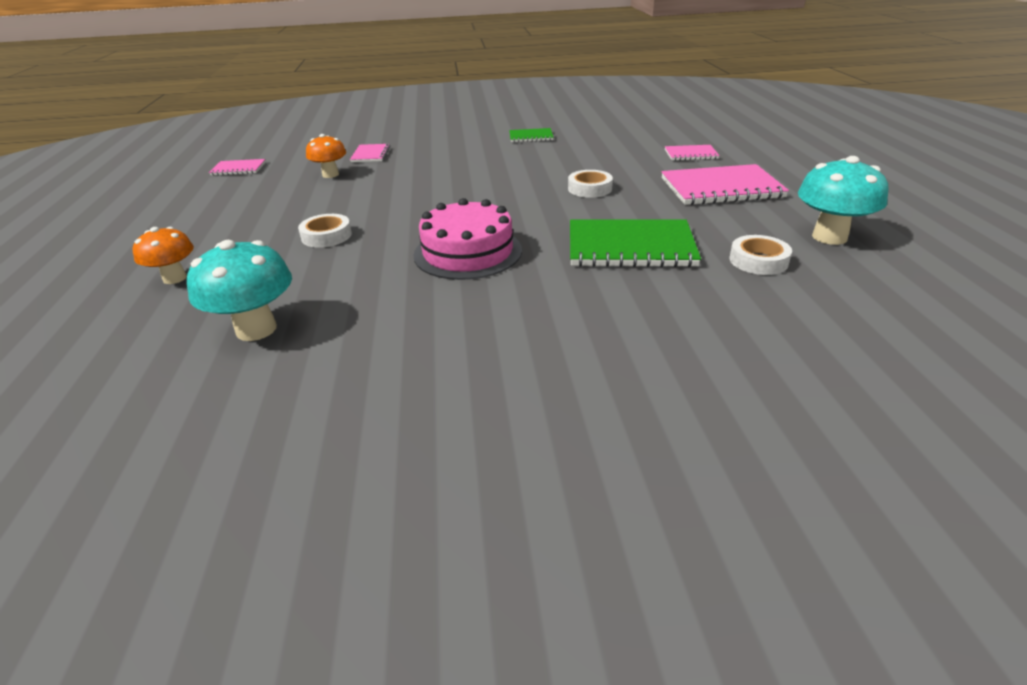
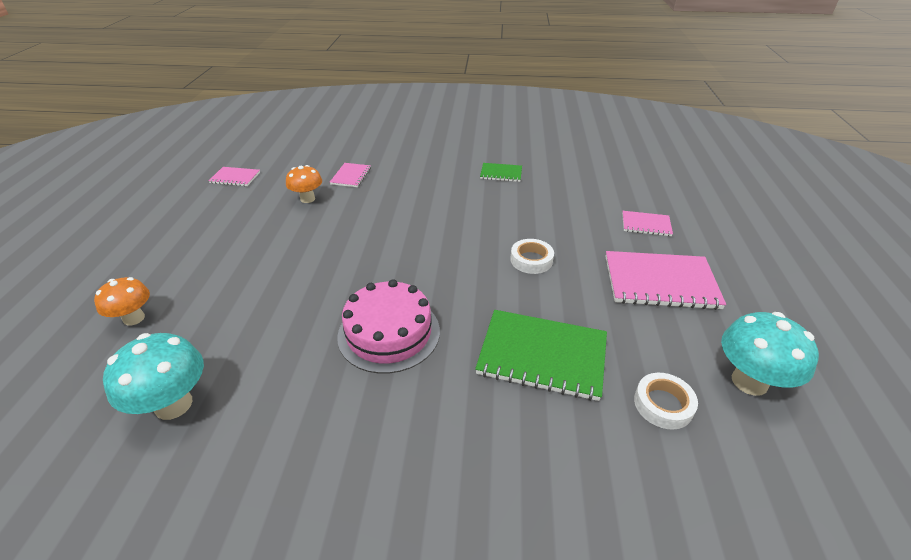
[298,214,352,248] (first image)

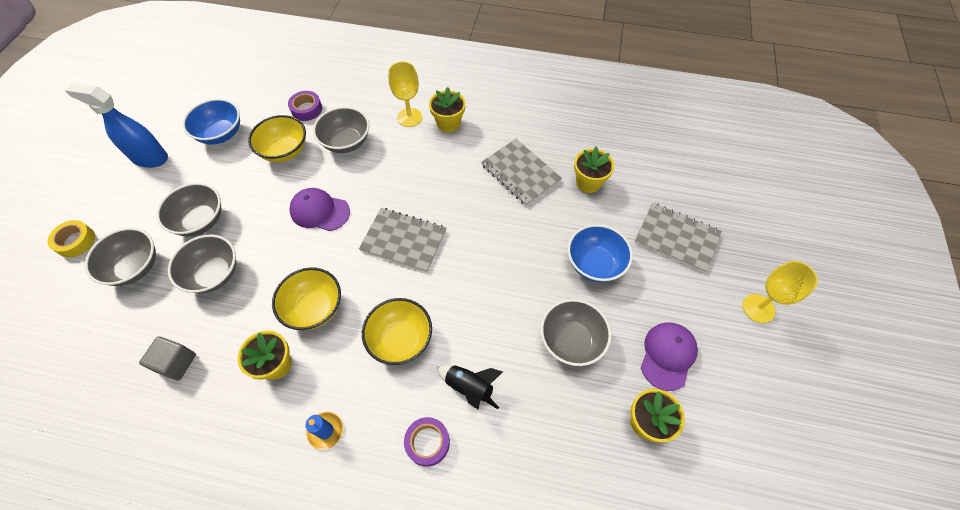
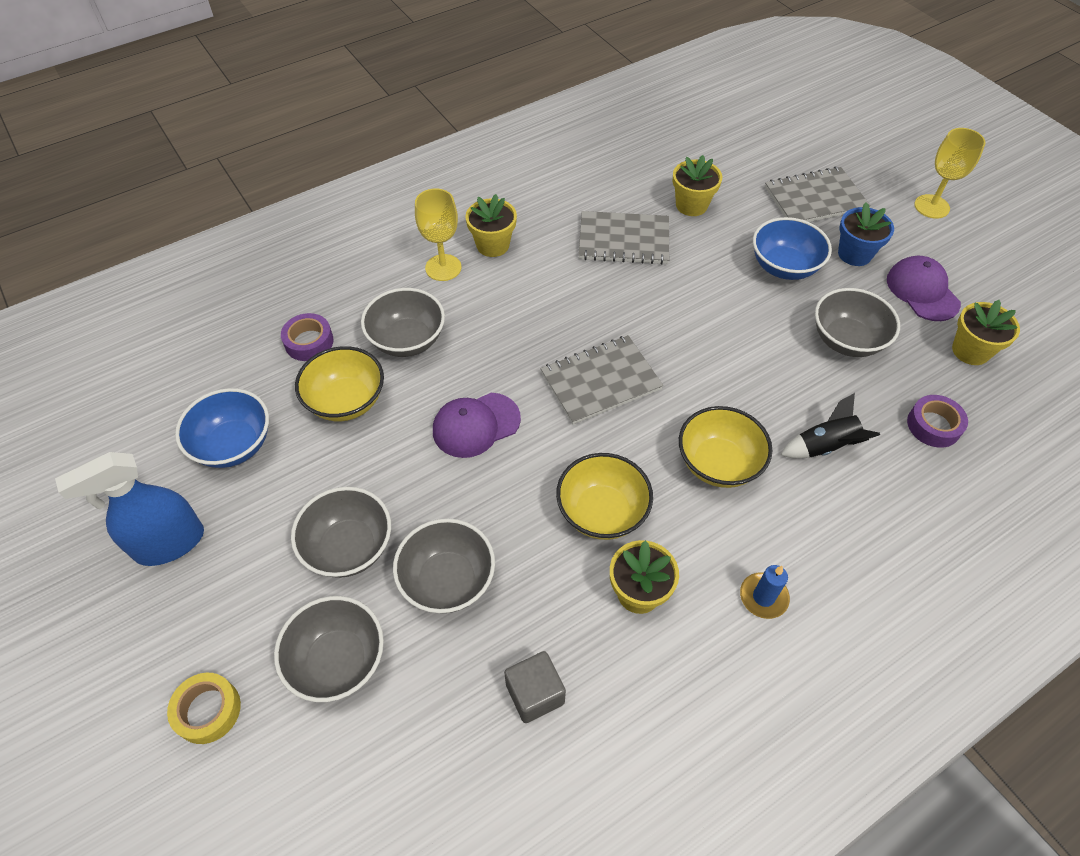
[907,395,968,448]
[838,202,894,266]

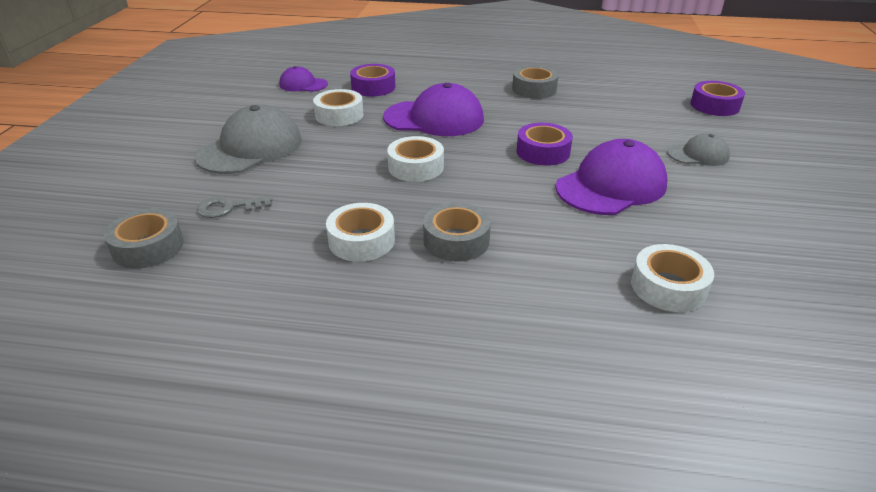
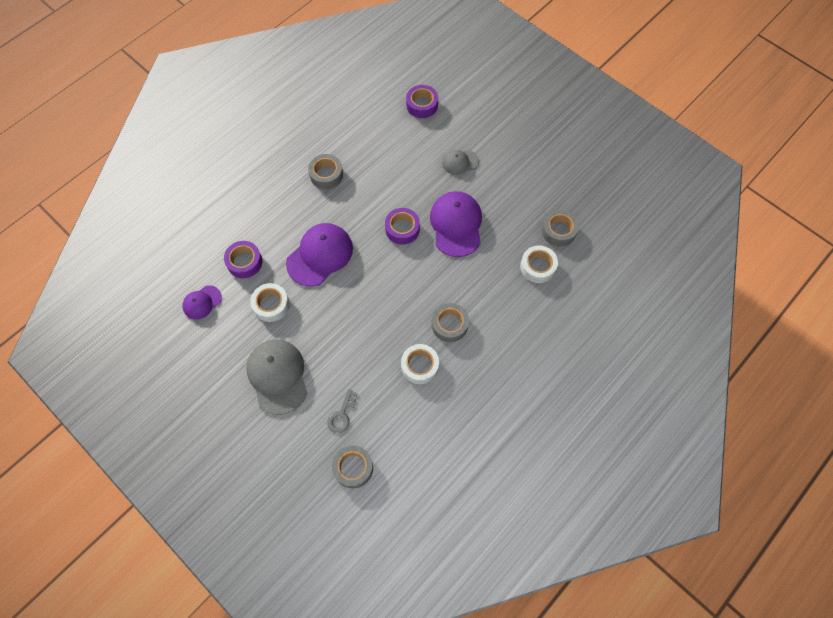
[442,150,479,175]
[387,136,444,182] (first image)
[542,210,579,247]

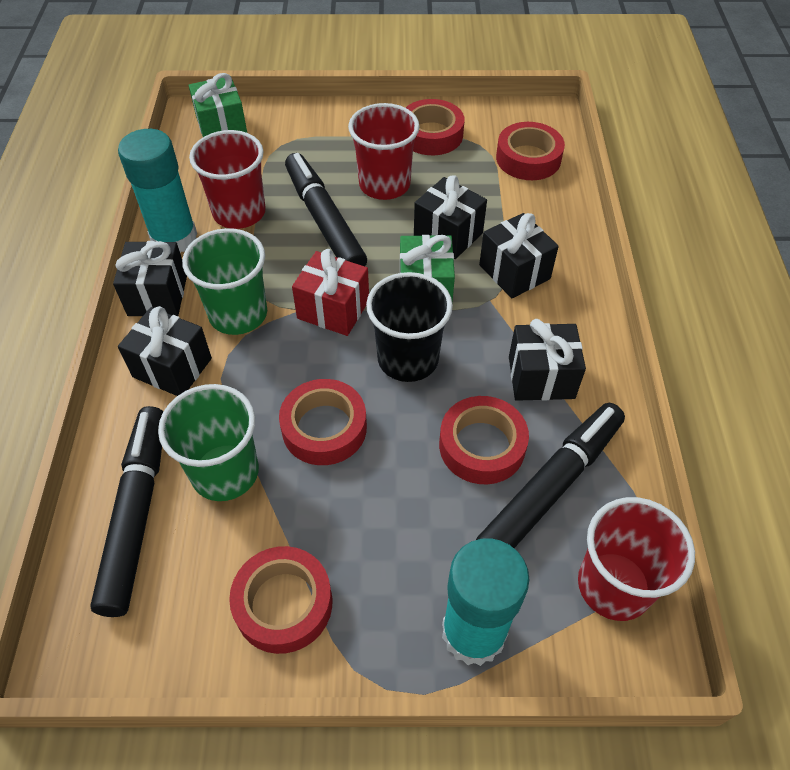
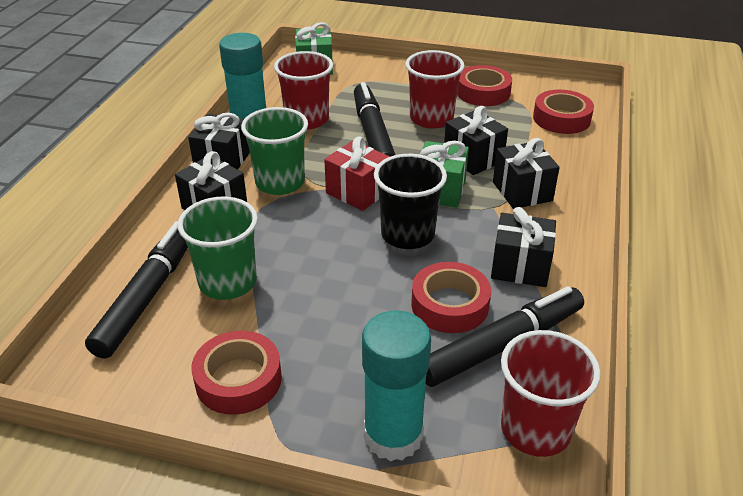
[279,379,367,465] (first image)

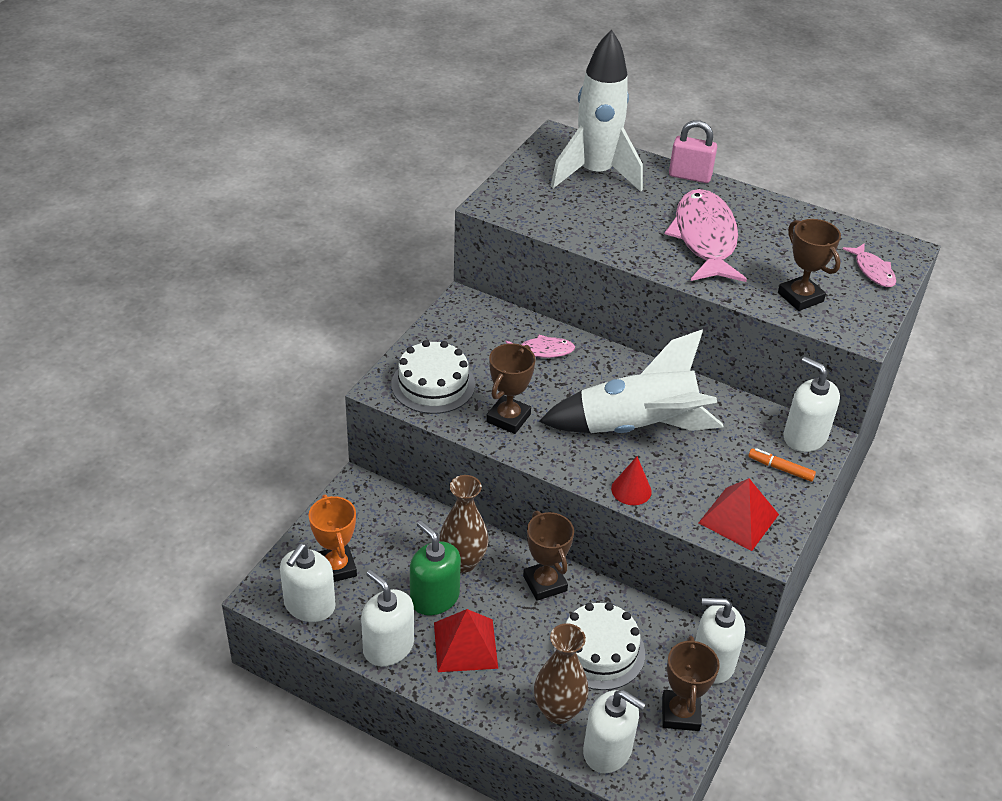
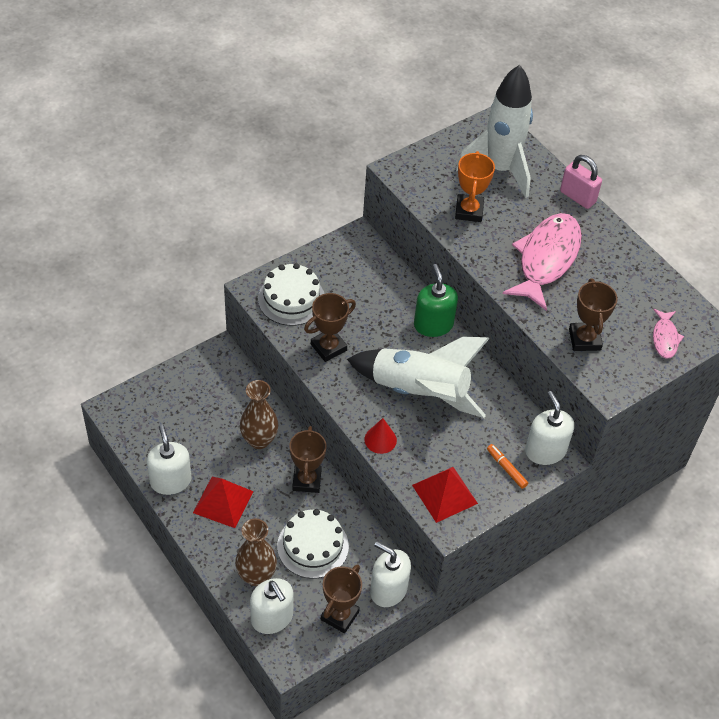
[505,335,575,358] (first image)
[455,151,495,222]
[414,264,458,337]
[280,543,336,622] (first image)

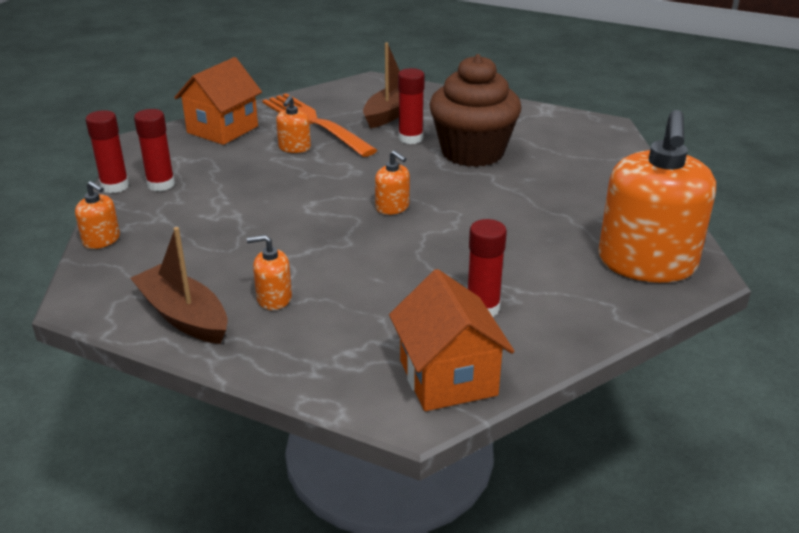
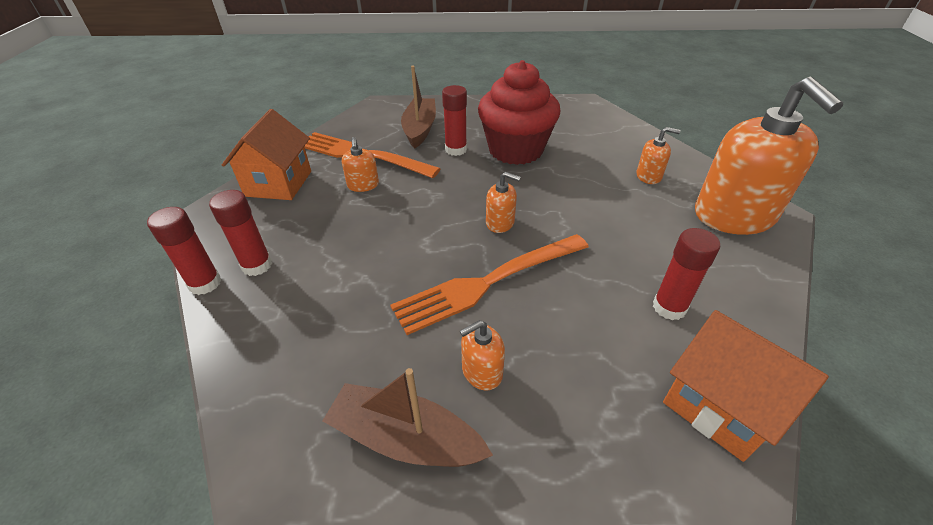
[478,60,560,165]
[637,127,681,184]
[390,234,589,335]

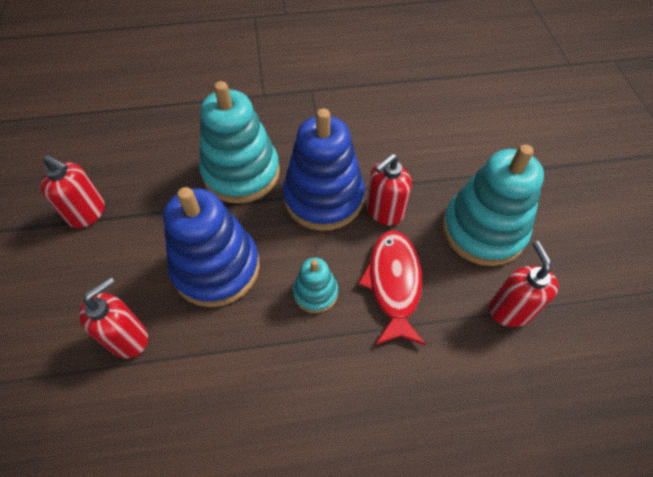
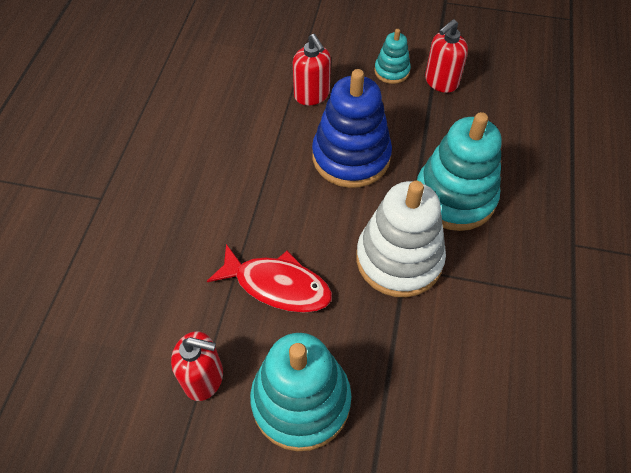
[356,181,446,297]
[367,154,412,226] (first image)
[374,29,411,84]

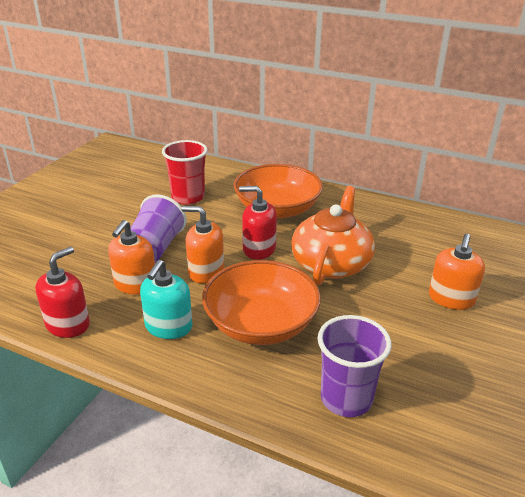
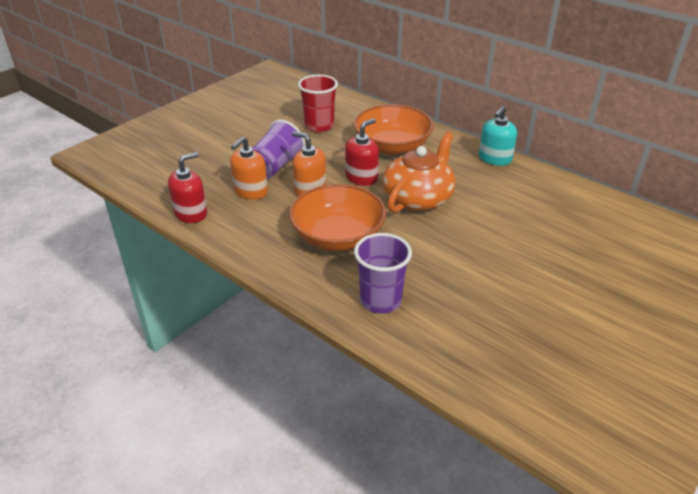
[345,118,379,186]
[429,234,485,310] (first image)
[479,106,517,166]

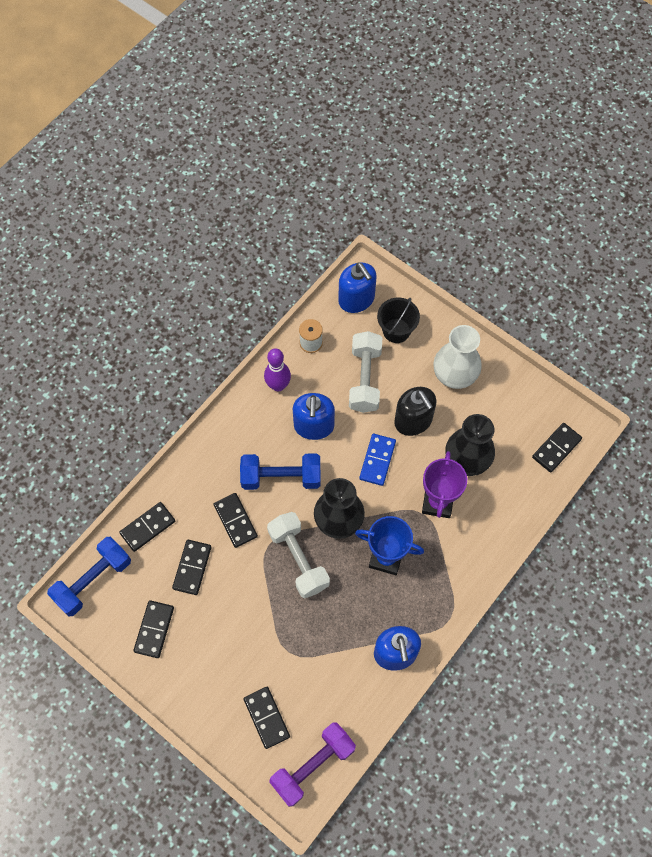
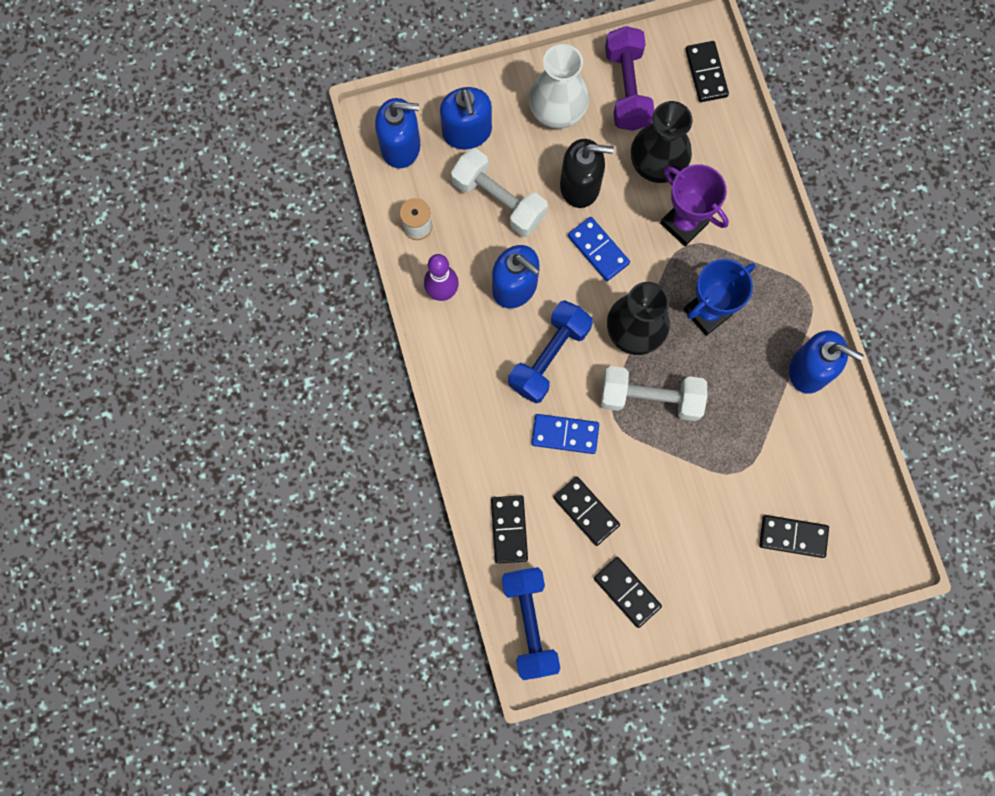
[440,87,492,149]
[531,414,599,454]
[605,26,654,131]

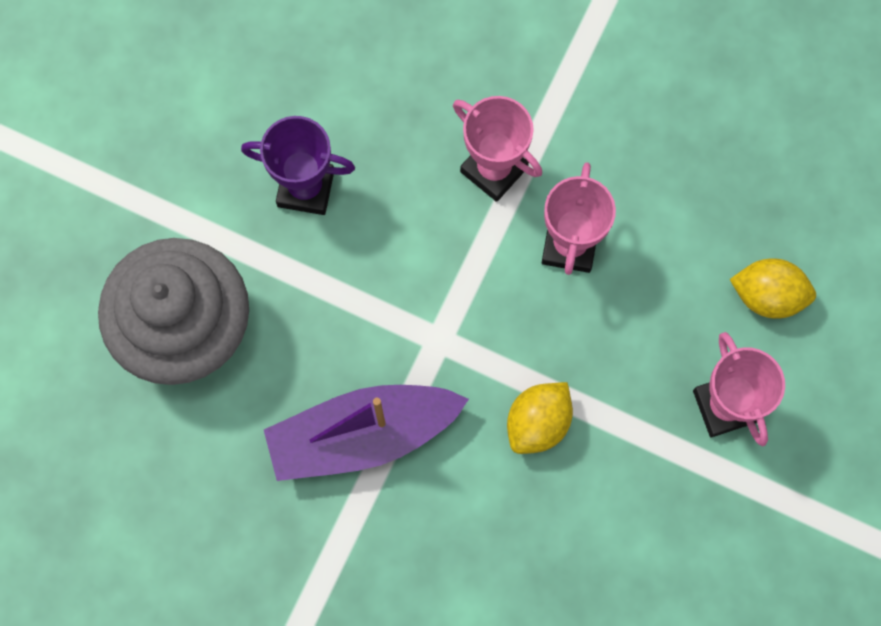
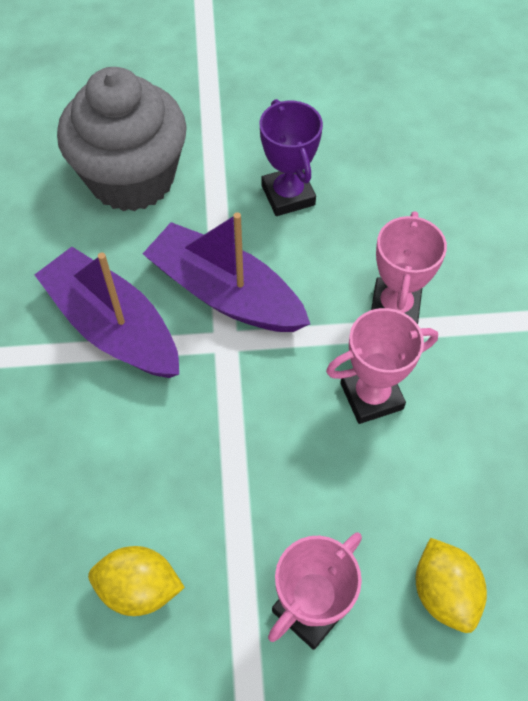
[88,546,185,616]
[143,212,310,332]

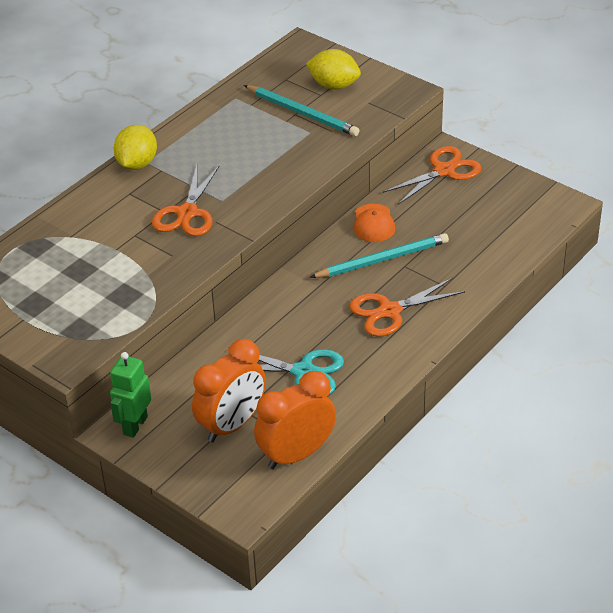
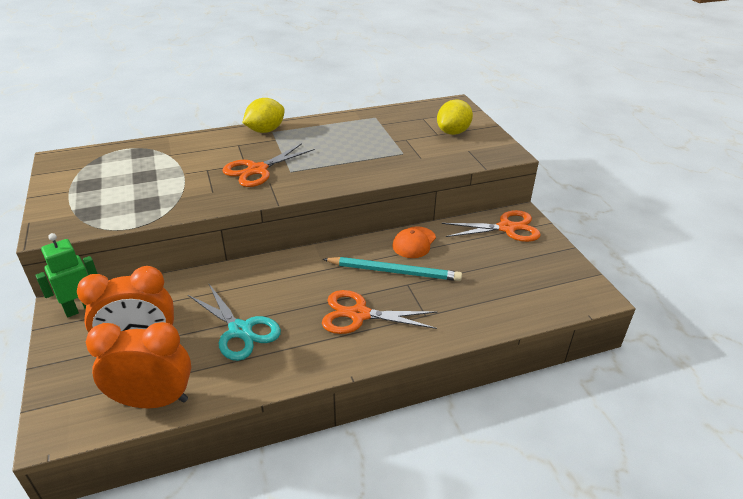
[437,99,473,135]
[244,85,359,136] (first image)

